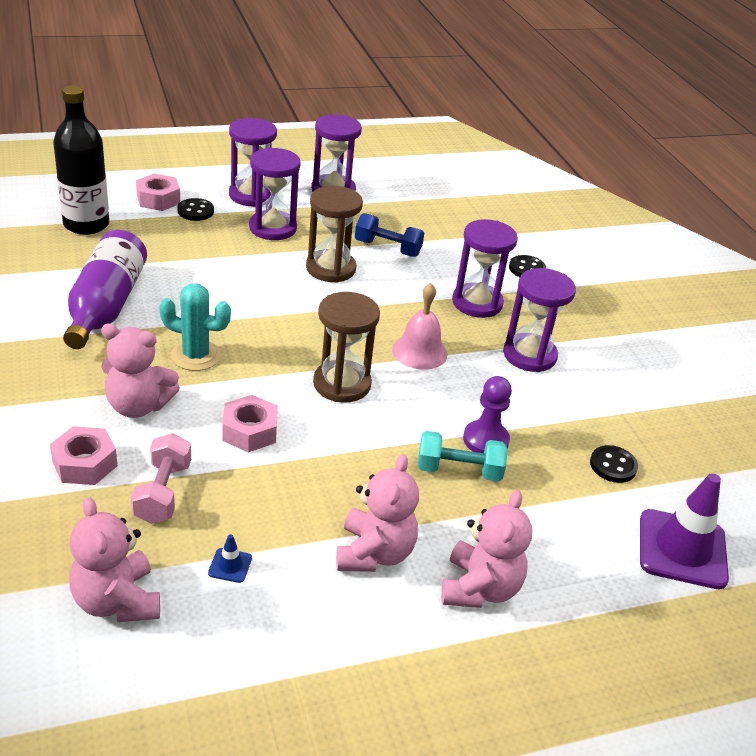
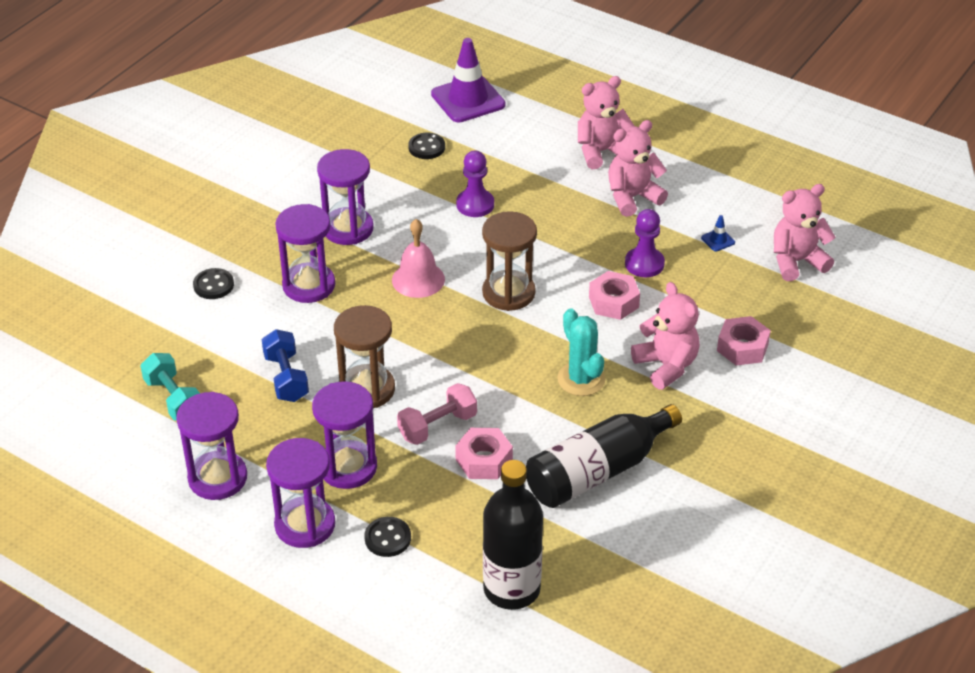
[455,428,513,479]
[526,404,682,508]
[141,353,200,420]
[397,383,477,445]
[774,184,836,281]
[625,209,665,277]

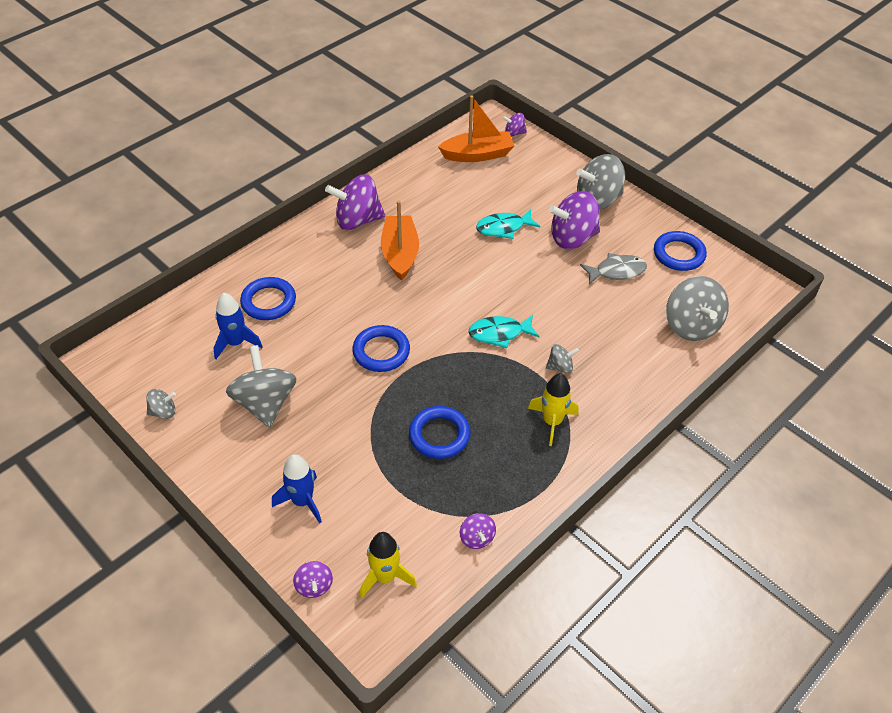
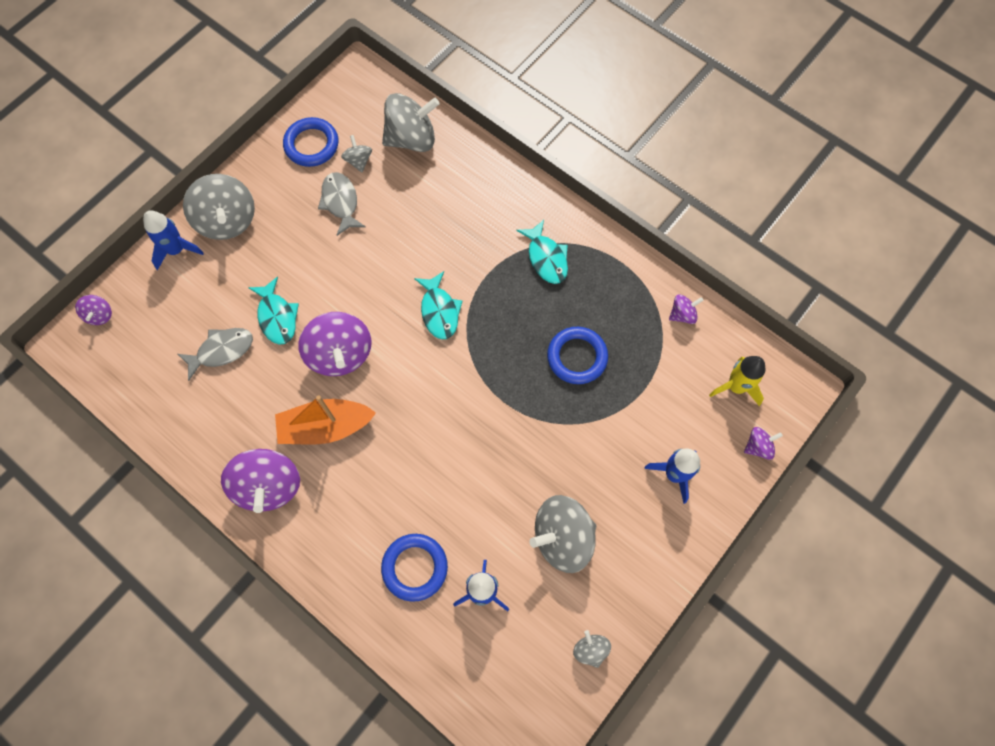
[438,96,514,162] (first image)
[298,312,372,376]
[352,325,410,372] (first image)
[341,135,372,172]
[517,220,568,284]
[143,210,204,270]
[178,328,253,381]

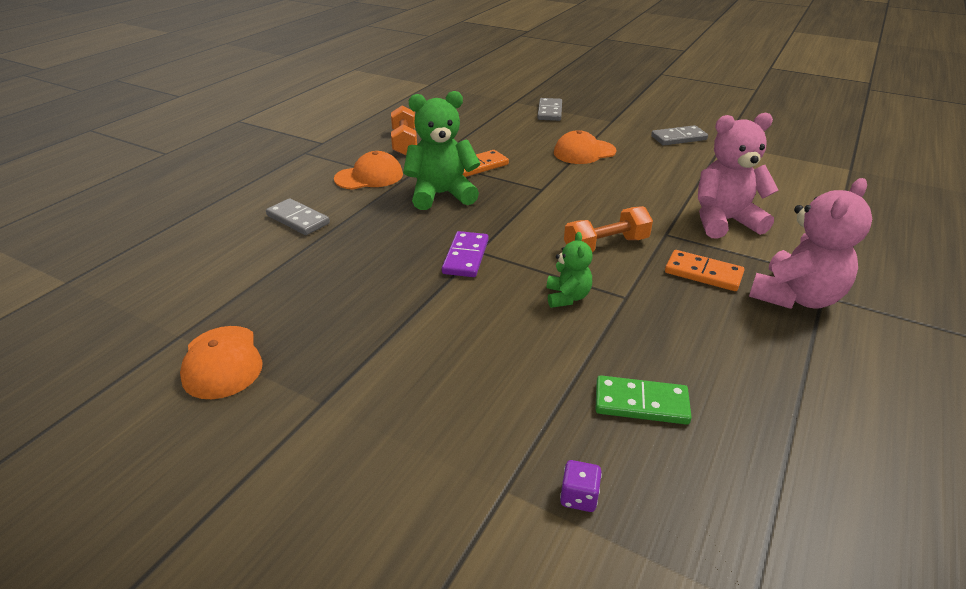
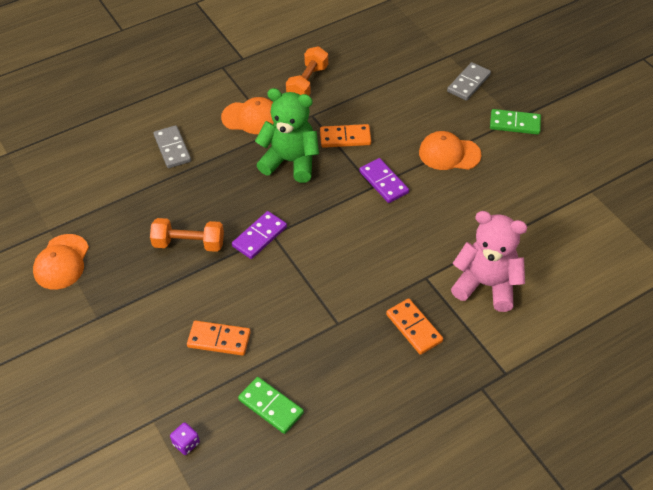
[651,125,708,145] (first image)
[749,178,872,309] (first image)
[150,218,224,252]
[547,232,593,308] (first image)
[490,109,541,135]
[359,158,409,203]
[187,321,251,356]

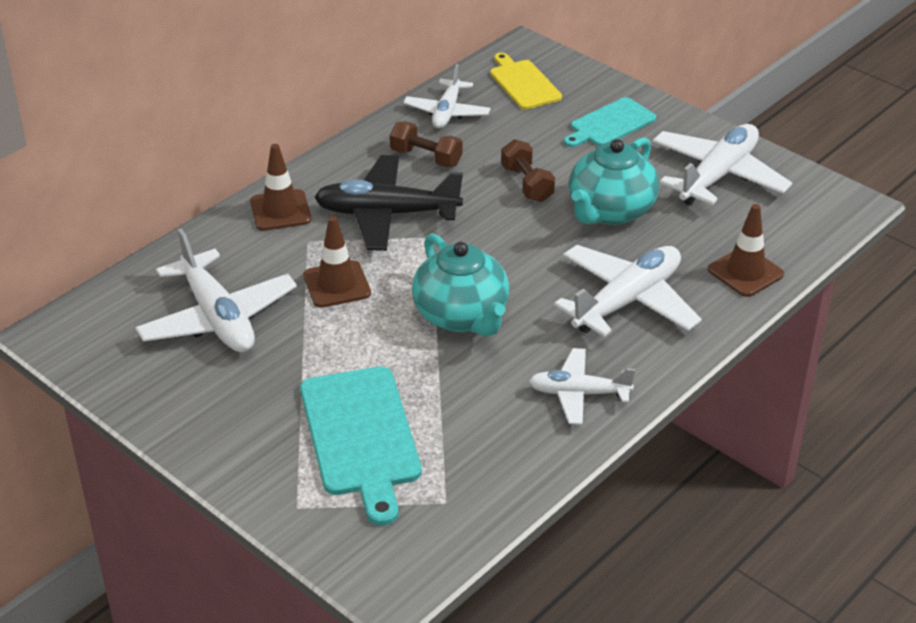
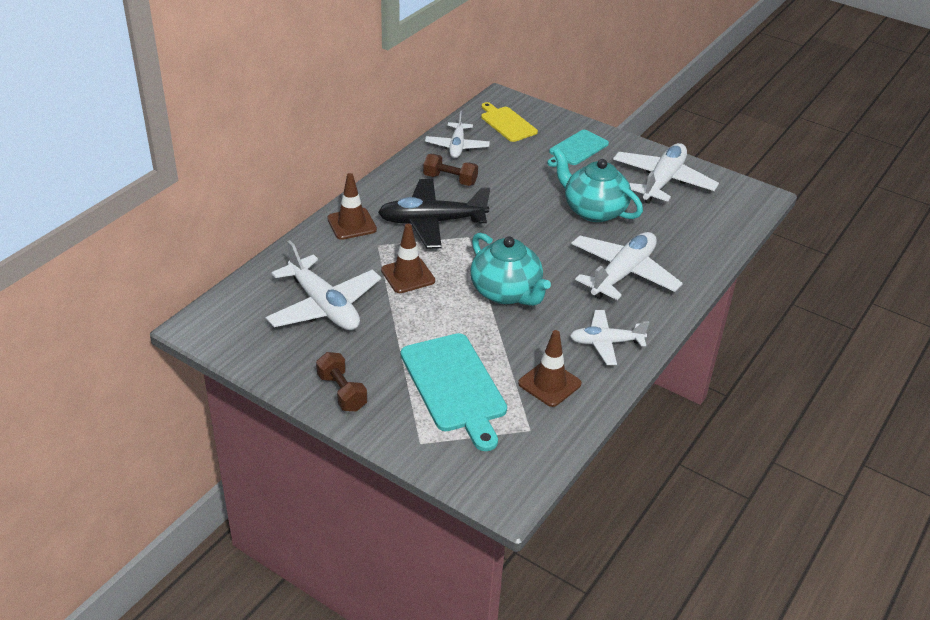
[553,148,643,222]
[316,352,367,411]
[518,330,582,407]

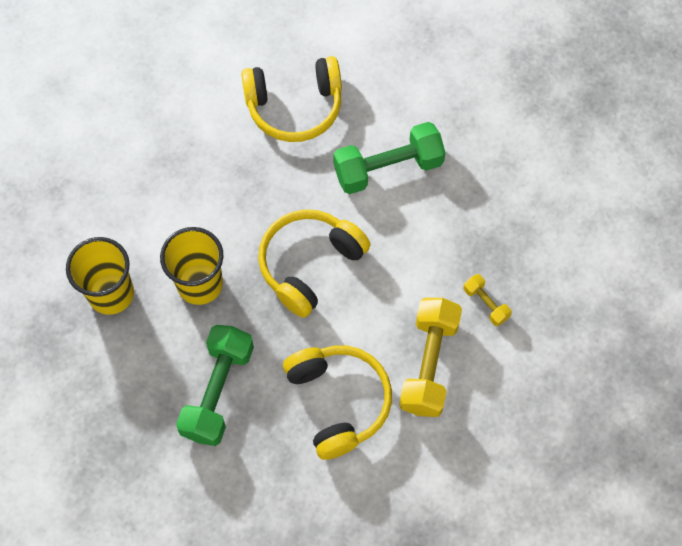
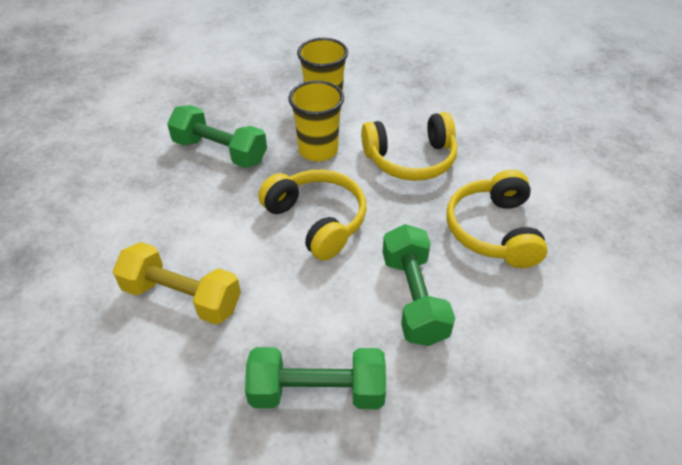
[463,274,512,326] (first image)
[361,112,457,181]
[245,347,386,409]

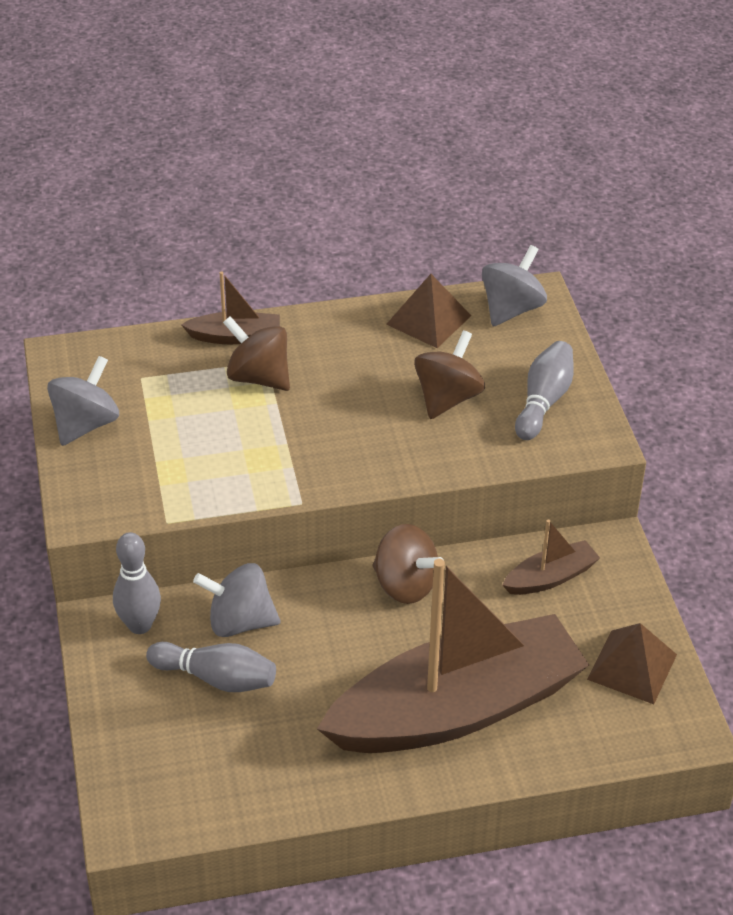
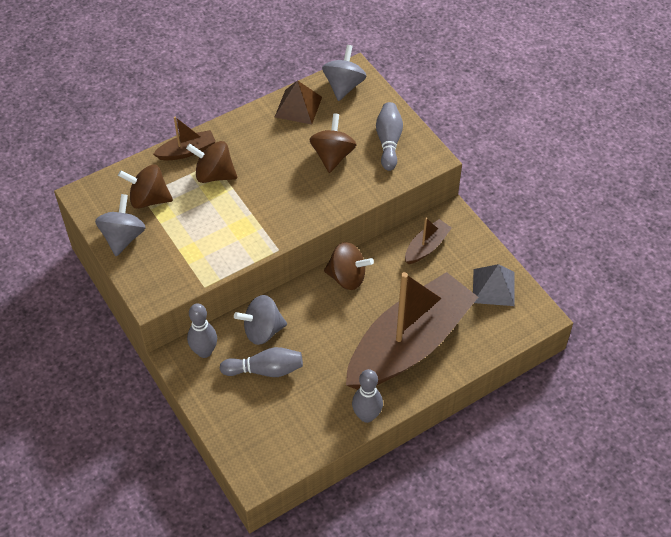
[473,264,515,306]
[118,165,173,209]
[352,369,383,423]

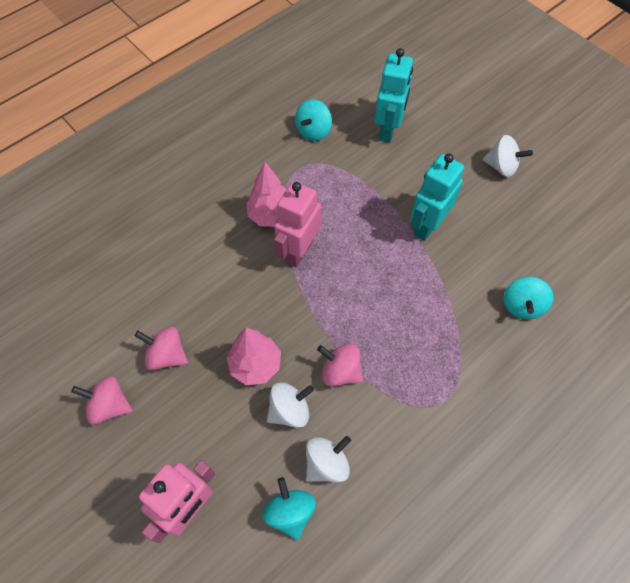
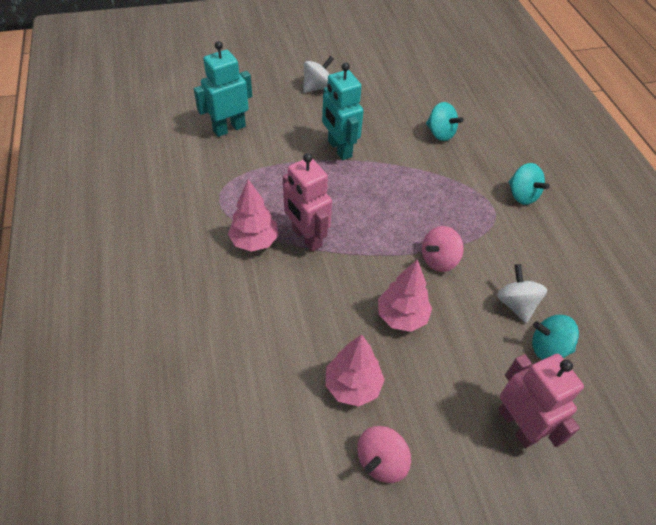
[194,41,252,137]
[509,163,550,205]
[325,334,385,407]
[267,382,314,428] (first image)

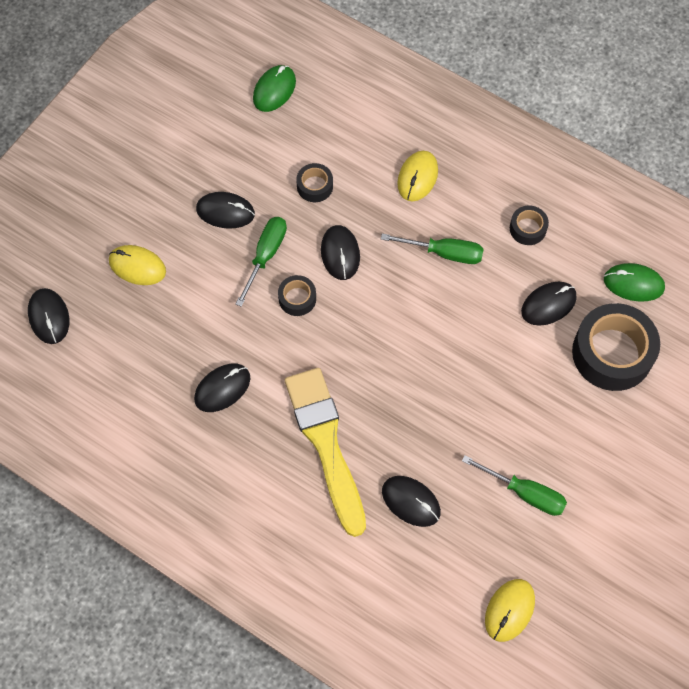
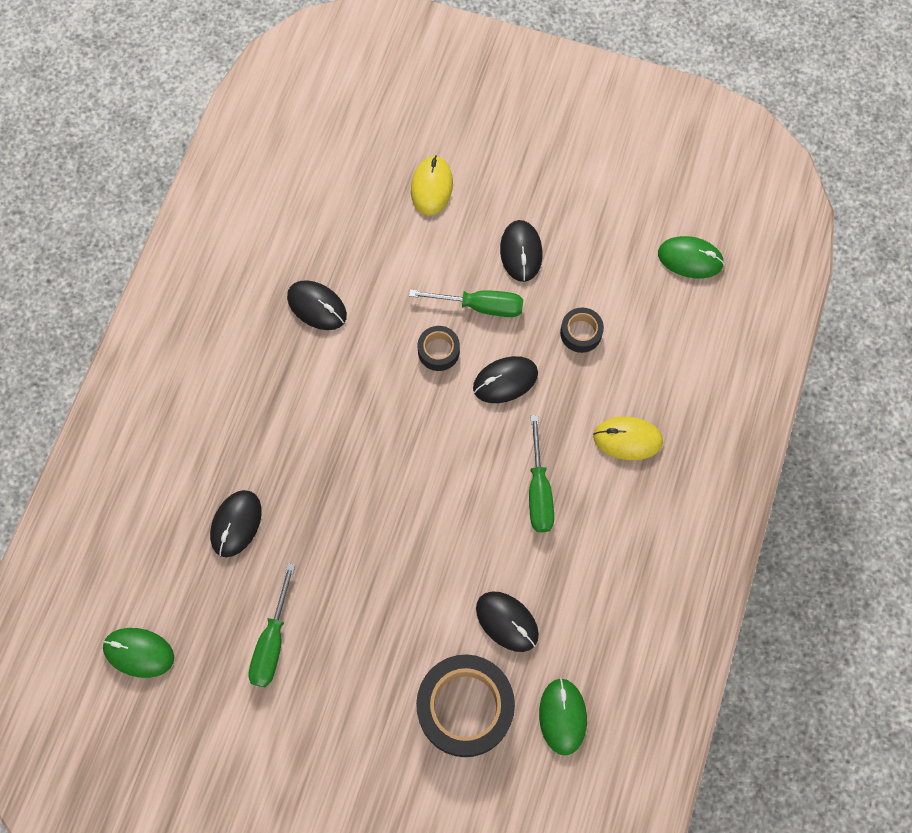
[510,206,549,245] (first image)
[28,288,69,344] (first image)
[285,368,366,537] (first image)
[103,628,174,678]

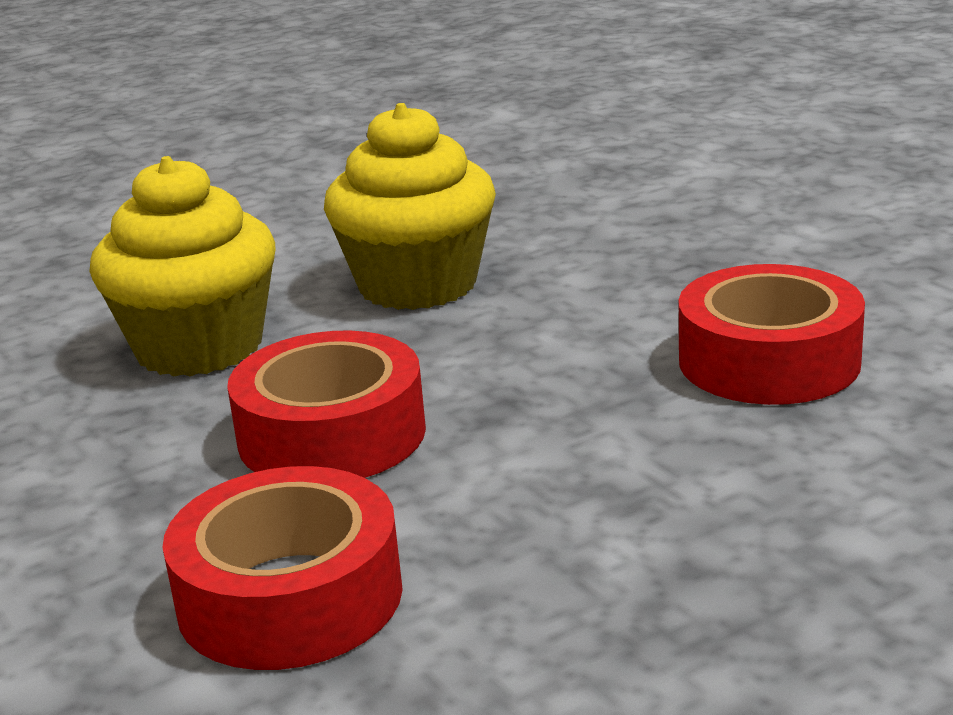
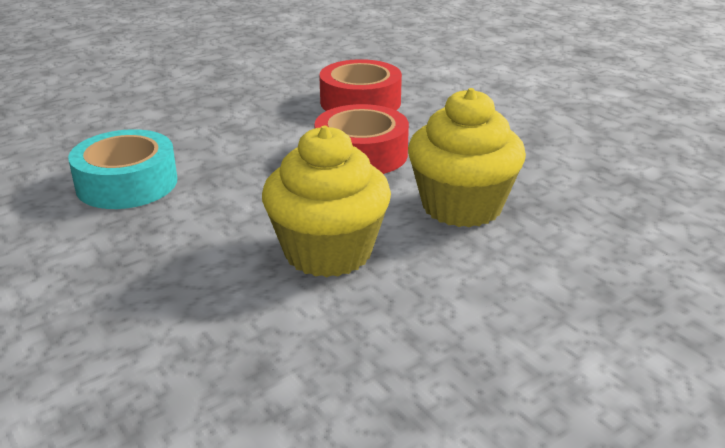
[68,129,177,209]

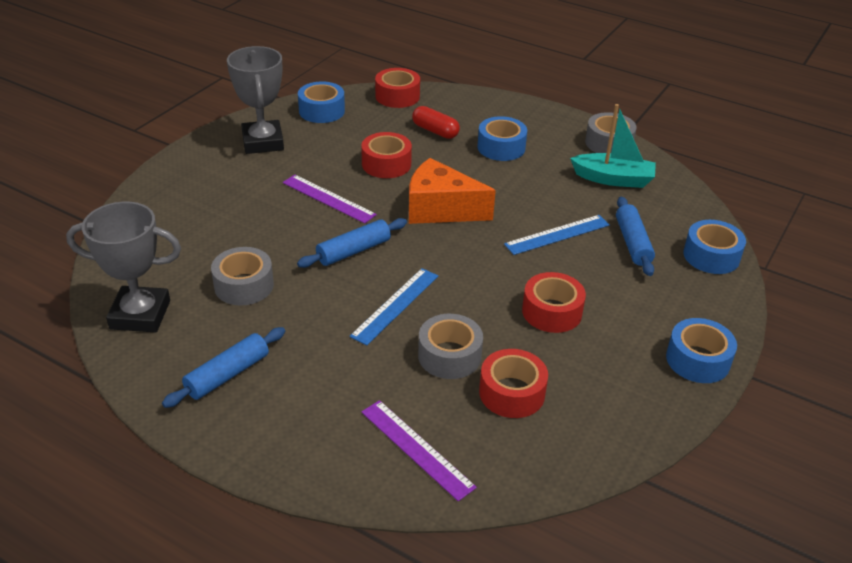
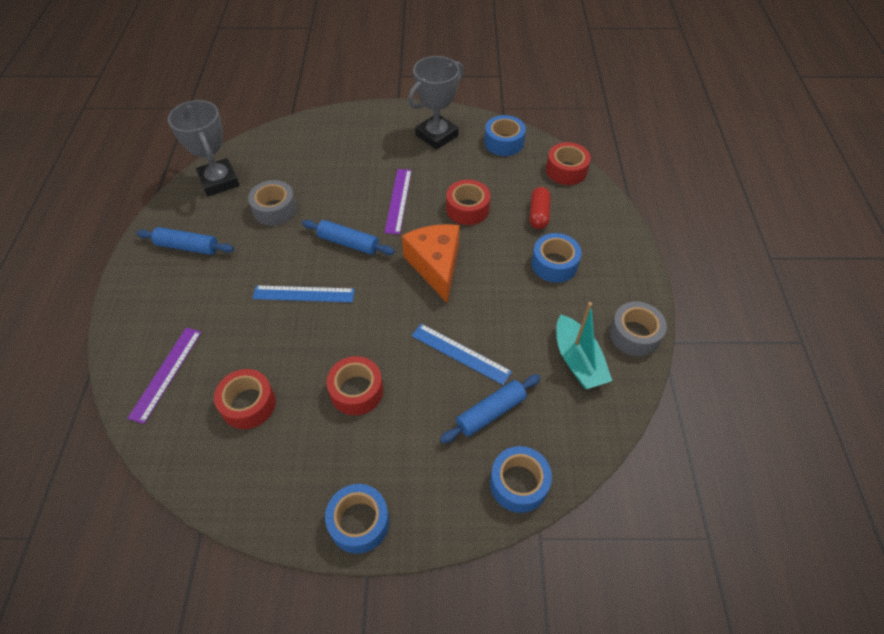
[418,314,483,379] (first image)

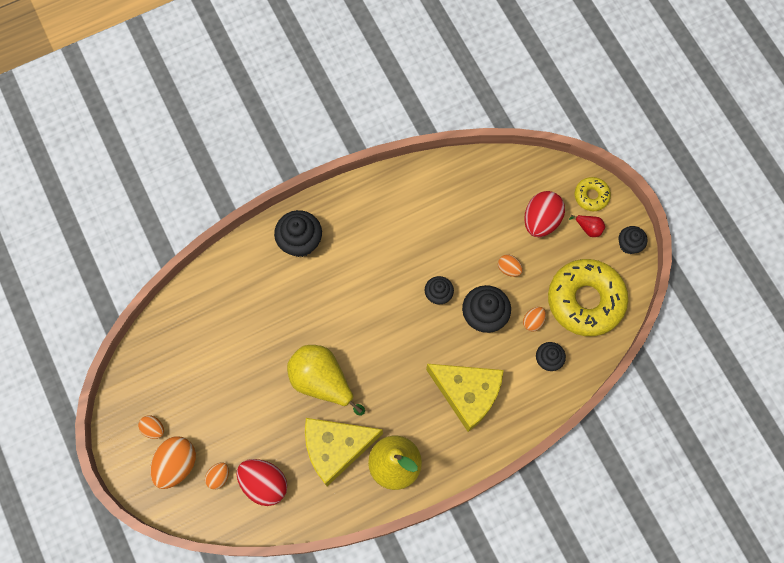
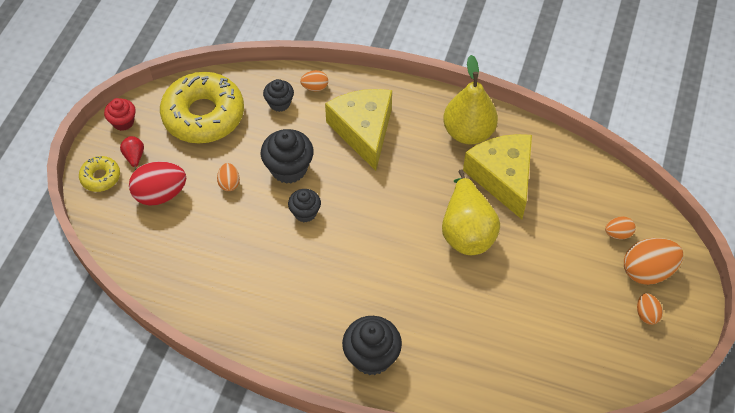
[104,98,136,131]
[300,70,328,91]
[463,134,532,219]
[237,459,287,506] (first image)

